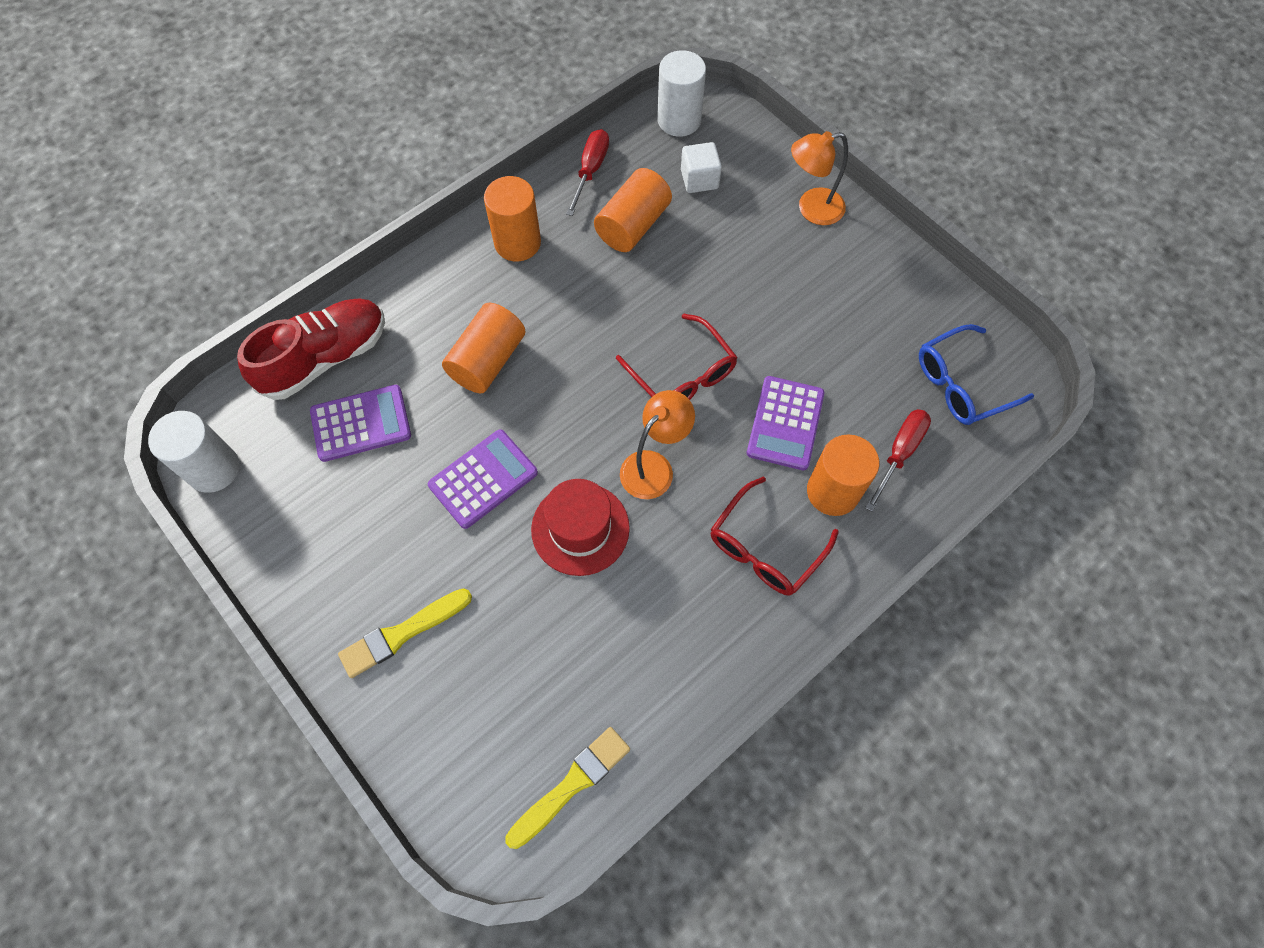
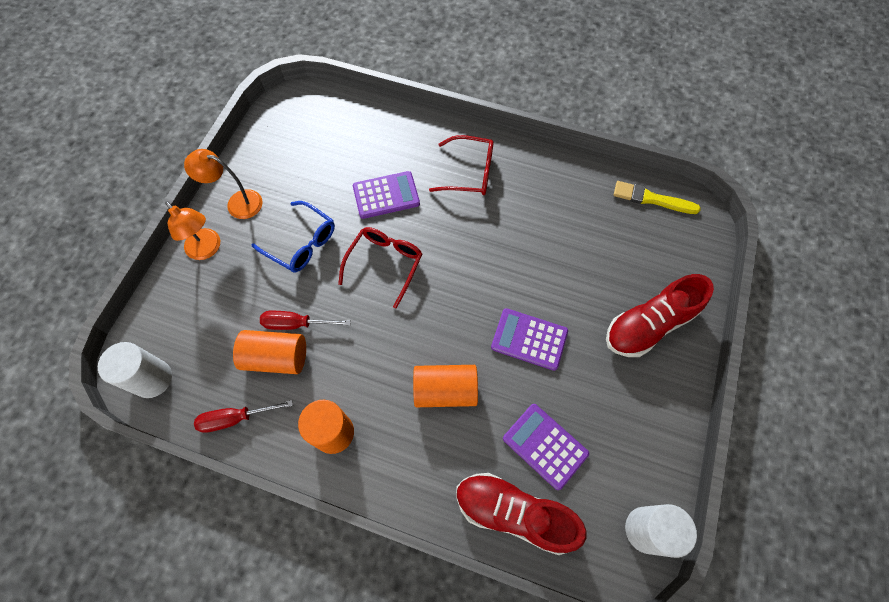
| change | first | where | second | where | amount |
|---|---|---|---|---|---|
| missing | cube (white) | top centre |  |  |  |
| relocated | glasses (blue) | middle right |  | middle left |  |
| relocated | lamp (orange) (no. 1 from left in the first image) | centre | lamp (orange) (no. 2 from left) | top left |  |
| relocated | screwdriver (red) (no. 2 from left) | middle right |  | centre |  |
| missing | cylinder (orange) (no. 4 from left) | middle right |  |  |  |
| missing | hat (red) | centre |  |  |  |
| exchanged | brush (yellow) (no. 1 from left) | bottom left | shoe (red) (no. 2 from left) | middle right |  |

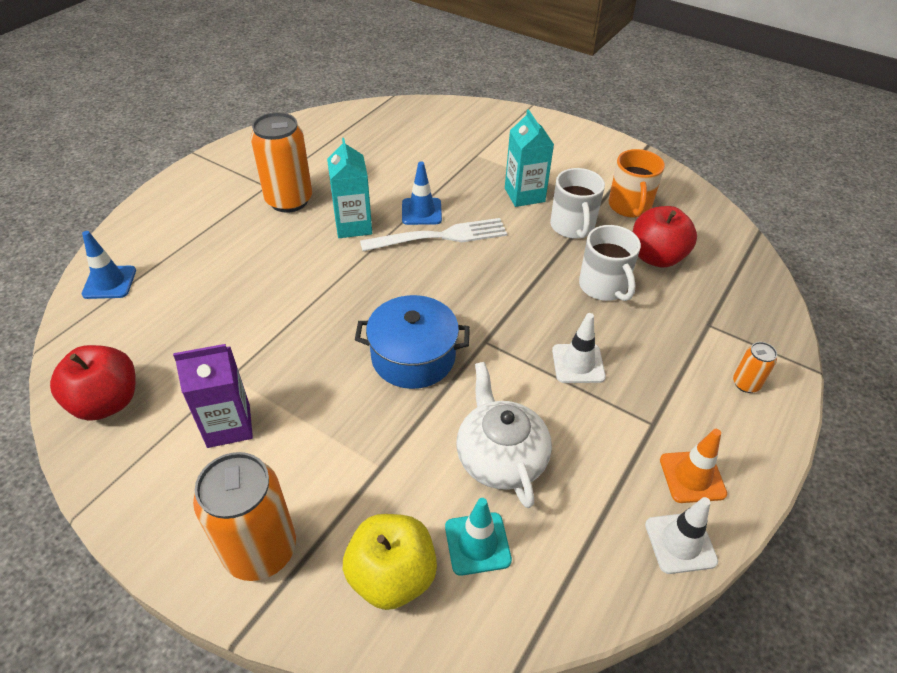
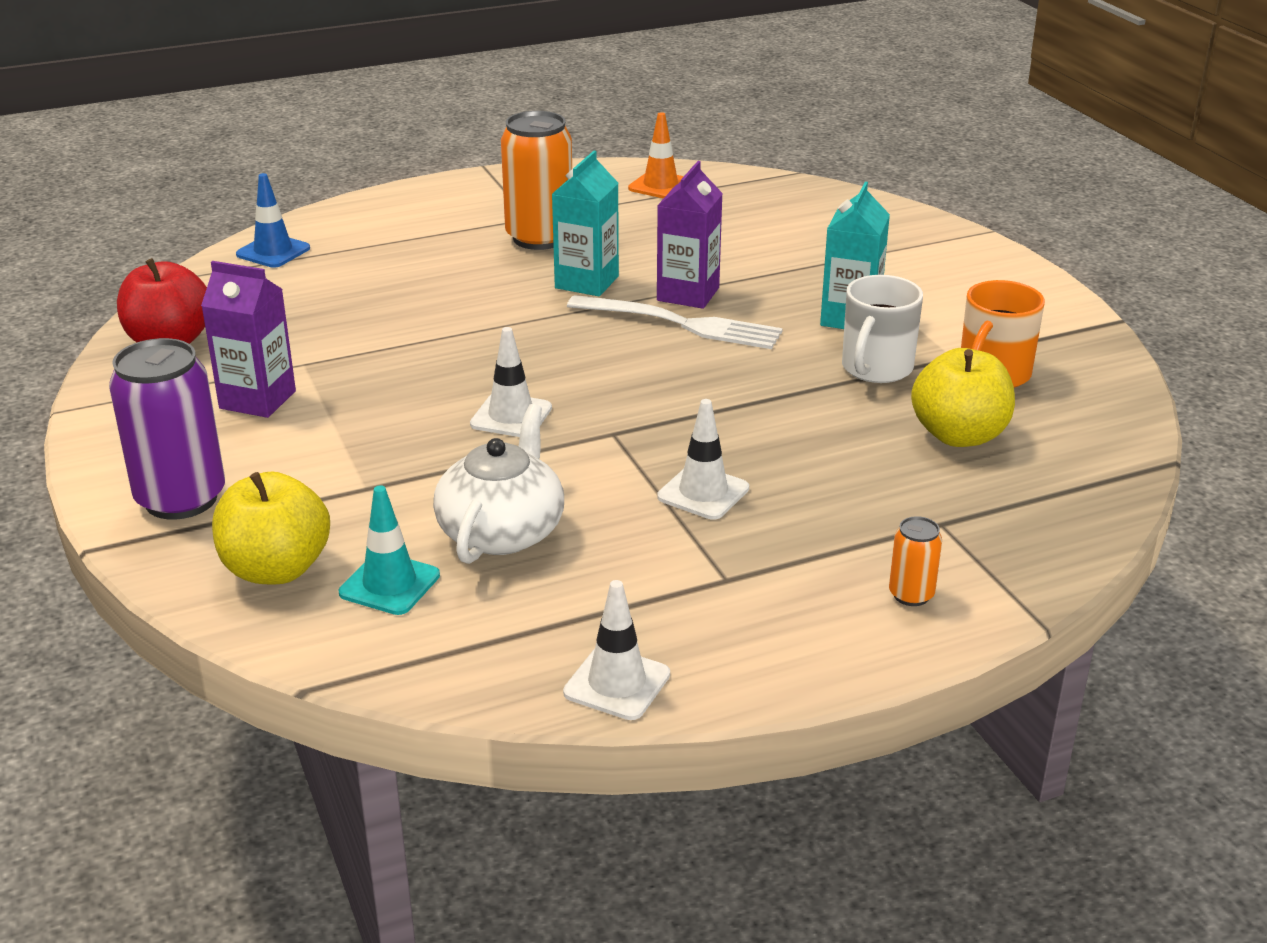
| change | first | where | second | where | amount |
|---|---|---|---|---|---|
| exchanged | traffic cone (blue) (no. 2 from left) | top centre | carton (purple) (no. 2 from left) | top centre |  |
| colour | apple (red) (no. 2 from left) | middle right | apple (yellow) (no. 2 from left) | middle right |  |
| missing | mug (white) (no. 2 from left) | middle right |  |  |  |
| exchanged | pot (blue) | centre | traffic cone (white) (no. 1 from left) | centre |  |
| relocated | traffic cone (orange) | bottom right |  | top centre |  |
| colour | can (orange) (no. 1 from left) | bottom left | can (purple) | middle left |  |

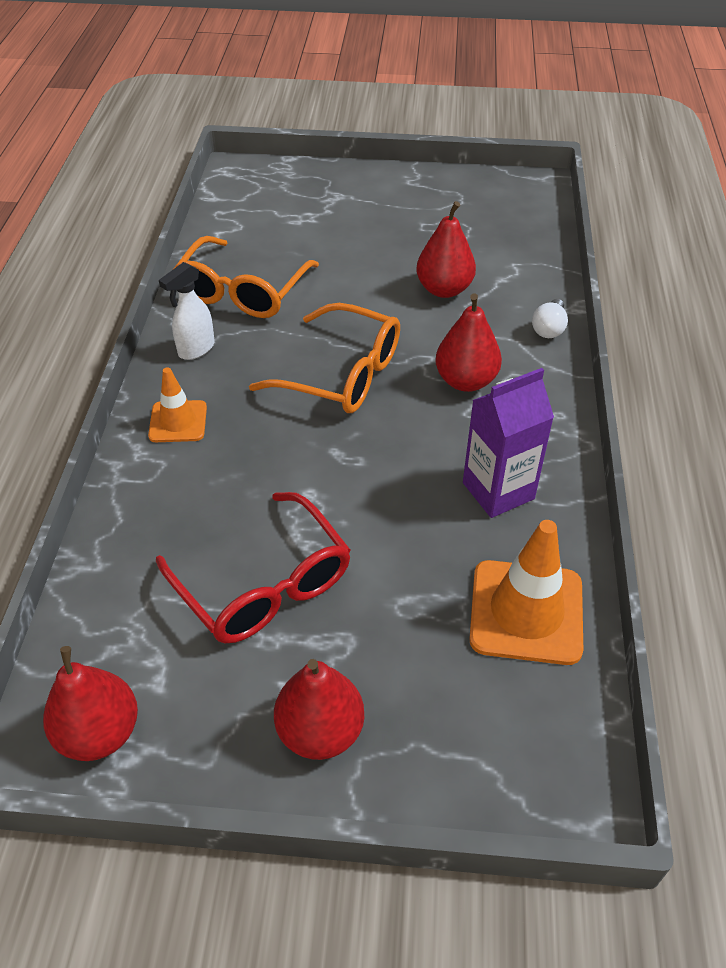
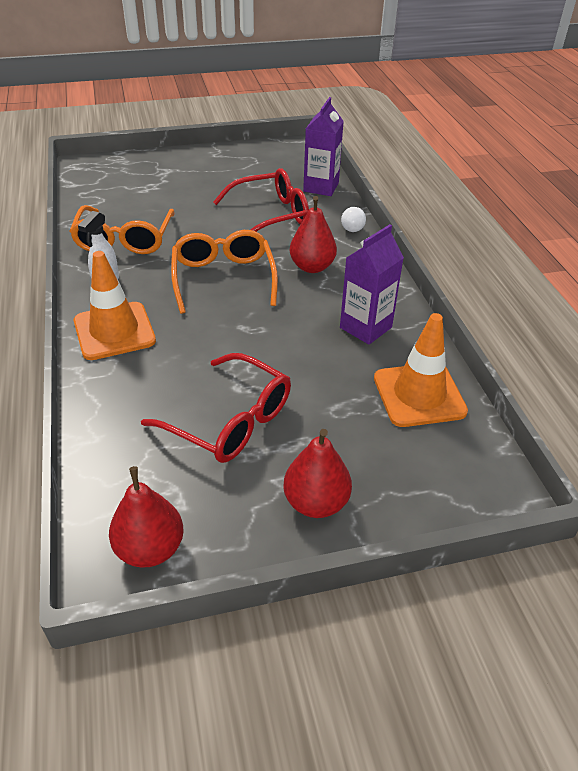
| change | first | where | second | where | amount |
|---|---|---|---|---|---|
| exchanged | pear (red) (no. 3 from left) | top centre | glasses (red) (no. 2 from left) | top centre |  |
| spun | glasses (orange) (no. 2 from left) | centre |  | centre | 105 degrees counterclockwise |
| size | traffic cone (orange) (no. 1 from left) | middle left |  | middle left | x1.68 |
| appeared |  |  | carton (purple) (no. 1 from left) | top centre |  |

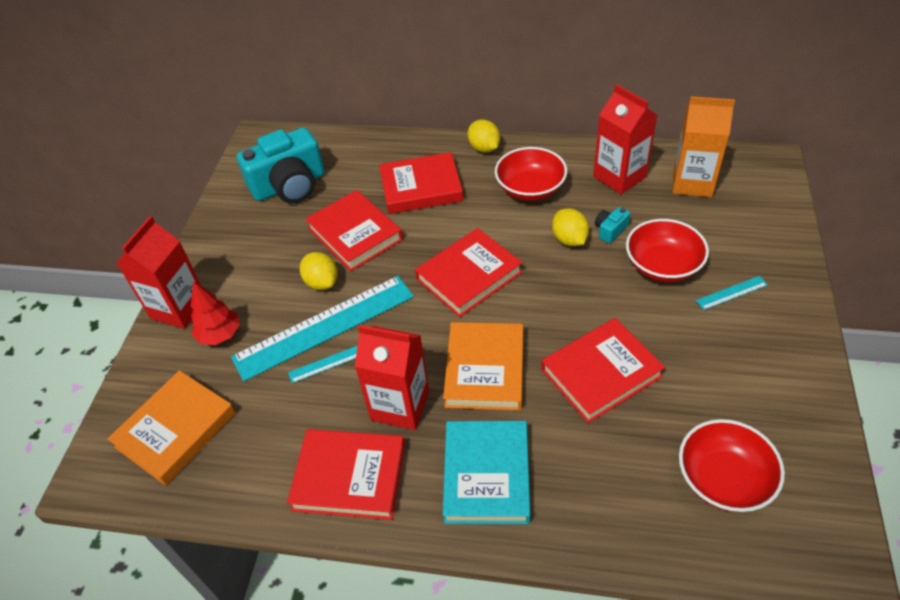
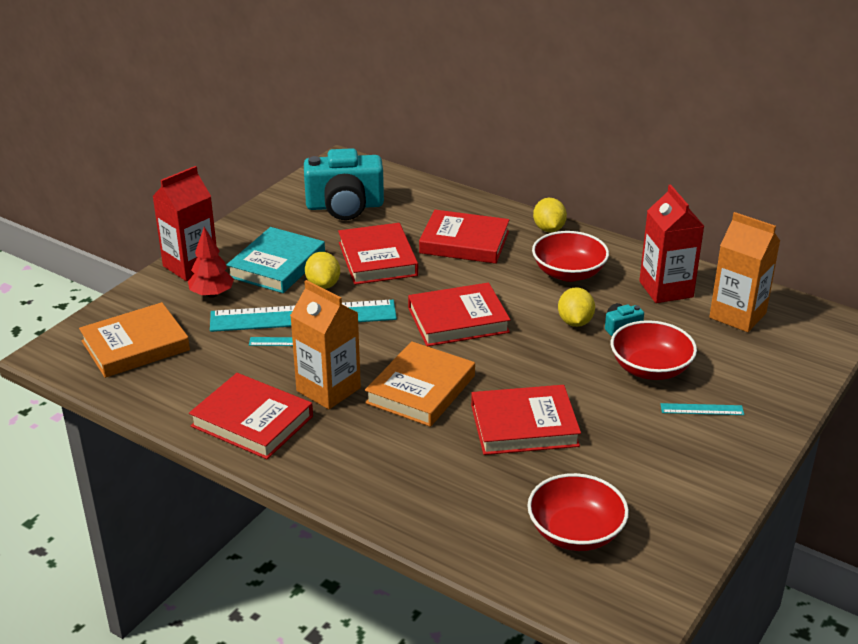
| change | first | where | second | where | amount |
|---|---|---|---|---|---|
| colour | carton (red) (no. 2 from left) | centre | carton (orange) (no. 1 from left) | centre |  |
| relocated | book (turquoise) | bottom centre |  | middle left |  |

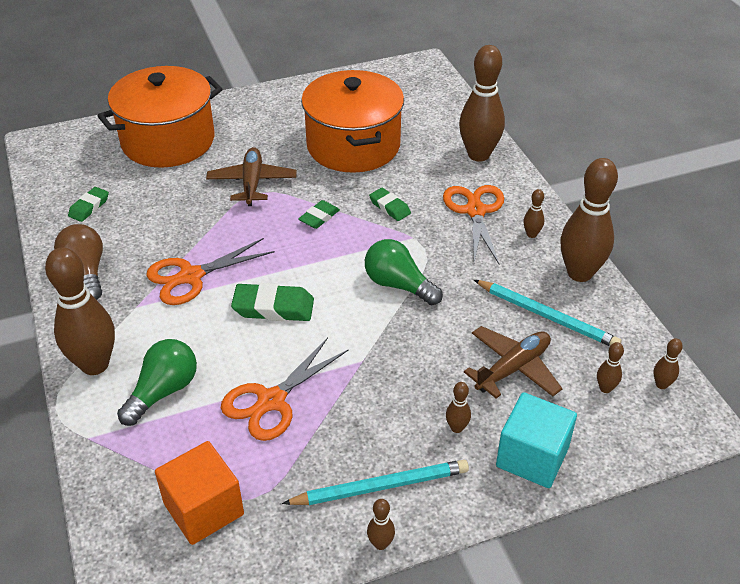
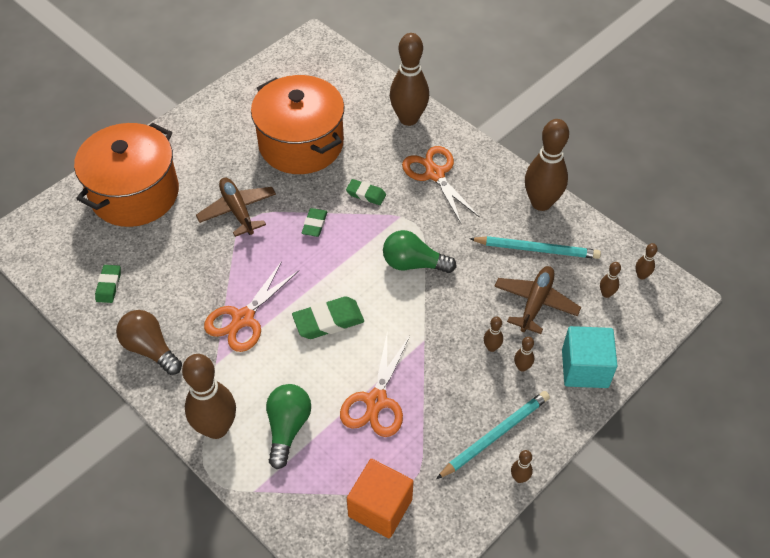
| change | first | where | second | where | amount |
|---|---|---|---|---|---|
| relocated | bowling pin (brown) (no. 5 from left in the first image) | middle right | bowling pin (brown) (no. 3 from left) | centre |  |

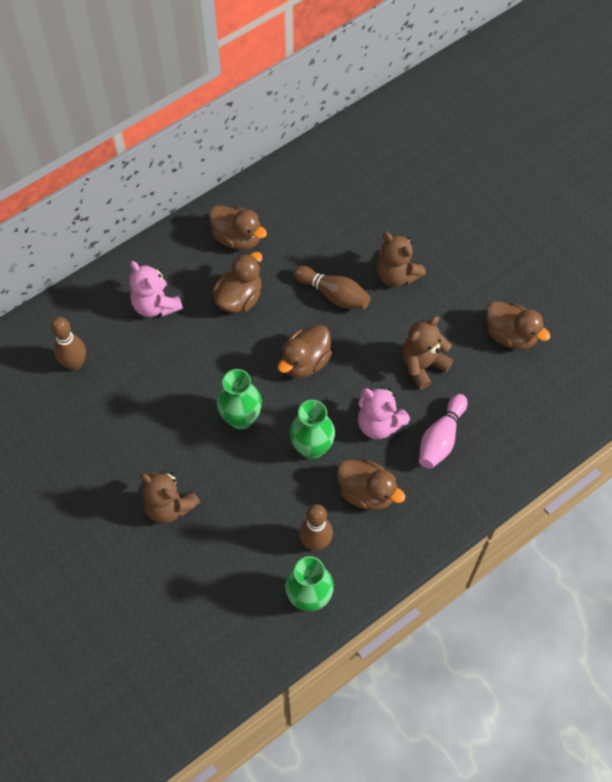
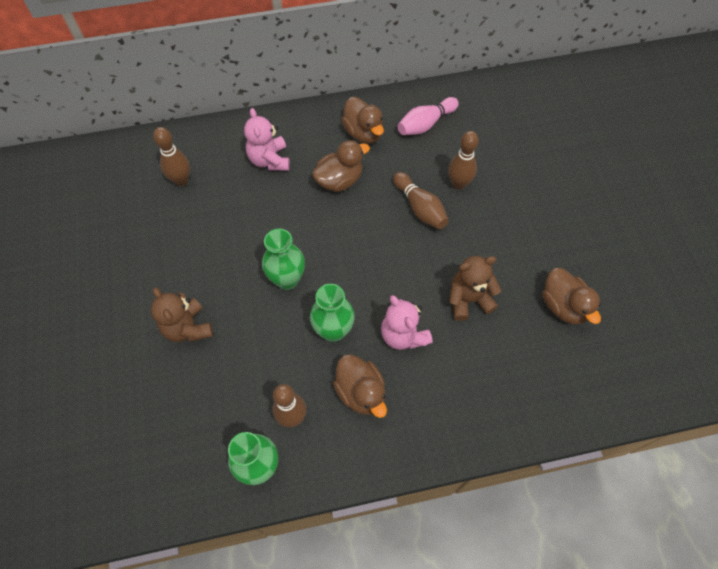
| change | first | where | second | where | amount |
|---|---|---|---|---|---|
| missing | teddy bear (brown) (no. 2 from left) | top centre |  |  |  |
| missing | duck (brown) (no. 3 from left) | centre |  |  |  |
| relocated | bowling pin (pink) | middle right |  | top centre |  |
| appeared |  |  | bowling pin (brown) (no. 4 from left) | top centre |  |

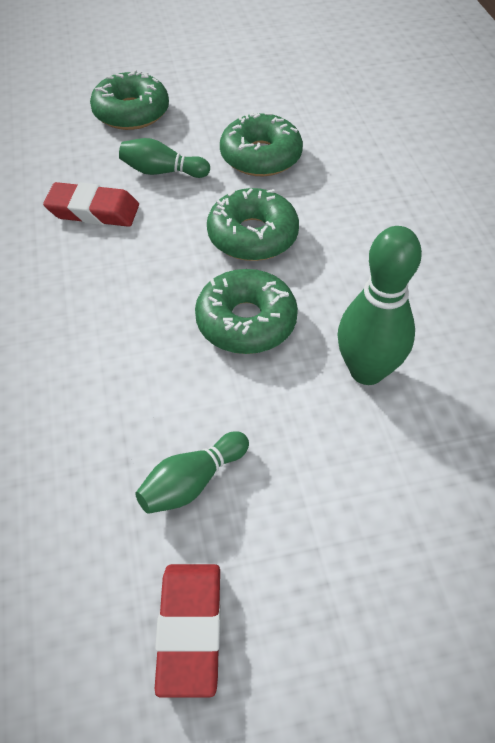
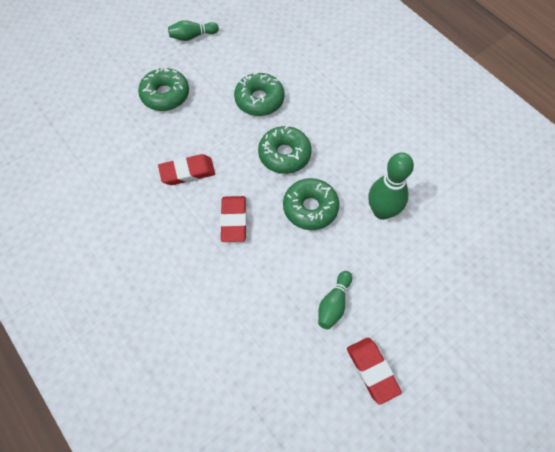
| change | first | where | second | where | amount |
|---|---|---|---|---|---|
| relocated | bowling pin (green) (no. 1 from left) | top left |  | top centre |  |
| appeared |  |  | eraser (red) (no. 2 from left) | centre |  |

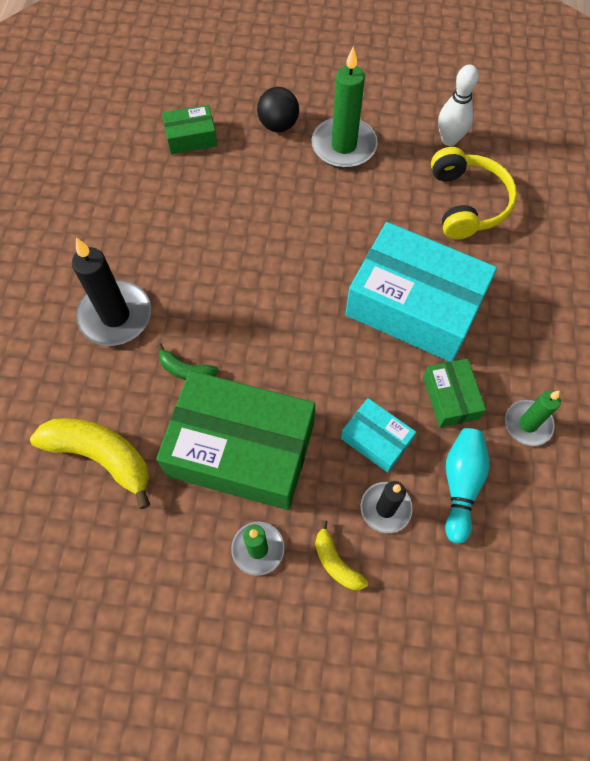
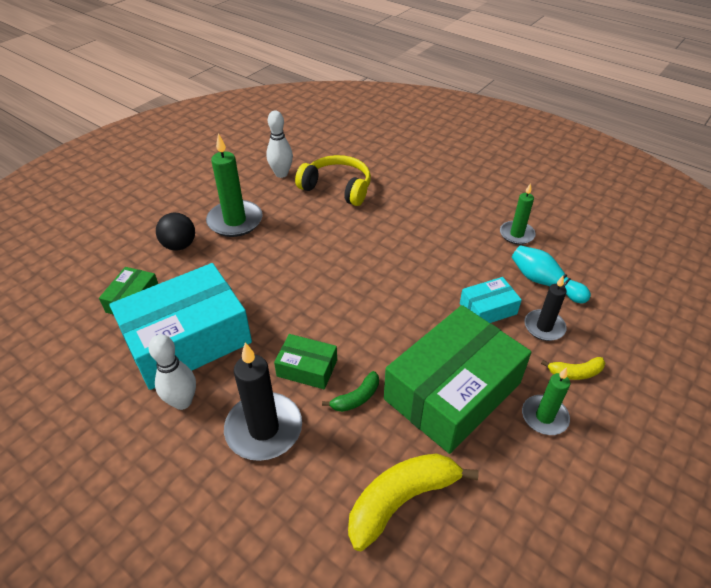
| change | first | where | second | where | amount |
|---|---|---|---|---|---|
| relocated | box (turquoise) (no. 2 from left in the first image) | middle right | box (turquoise) (no. 1 from left) | middle left |  |
| relocated | box (green) (no. 3 from left in the first image) | middle right | box (green) (no. 2 from left) | centre |  |
| appeared |  |  | bowling pin (white) (no. 1 from left) | middle left |  |

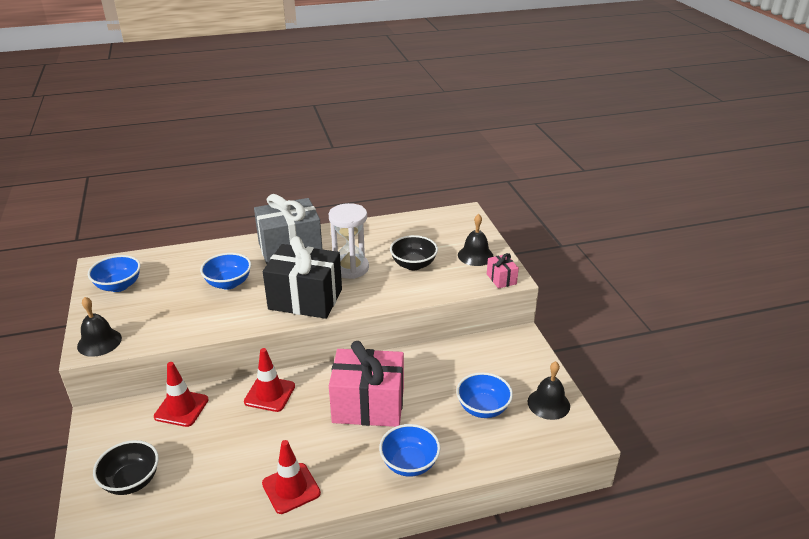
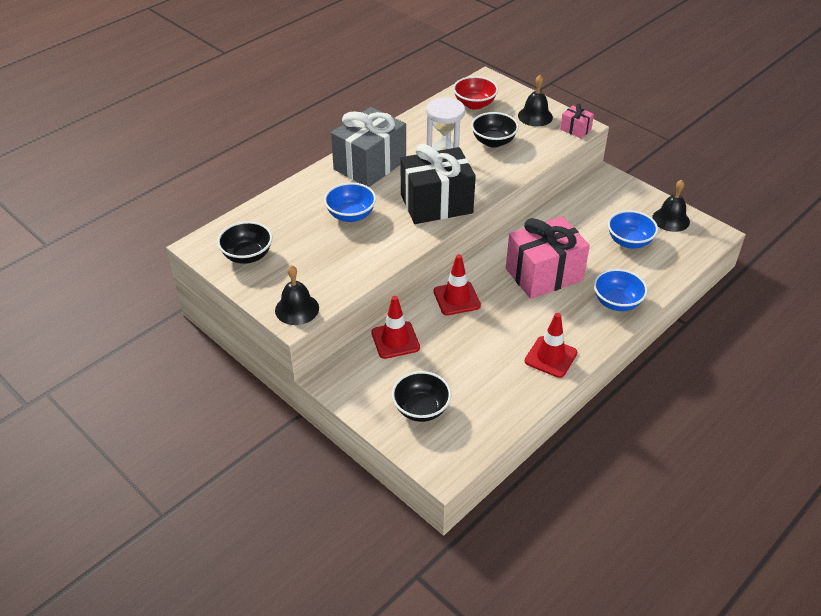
| change | first | where | second | where | amount |
|---|---|---|---|---|---|
| colour | bowl (blue) (no. 1 from left) | middle left | bowl (black) (no. 1 from left) | middle left |  |
| appeared |  |  | bowl (red) | top centre |  |

